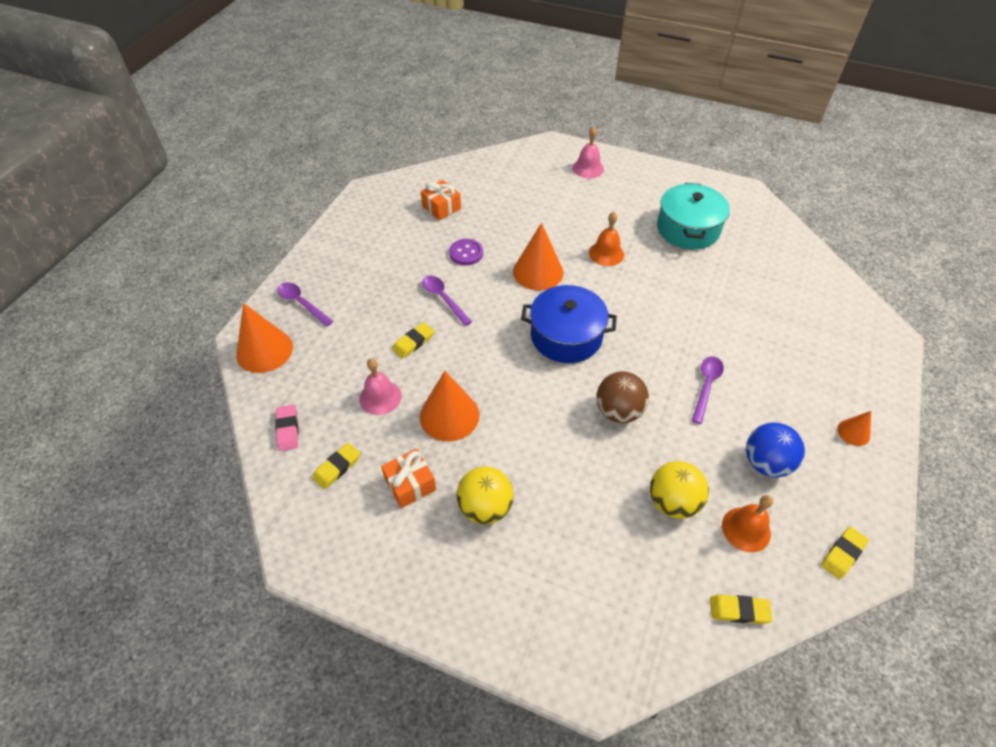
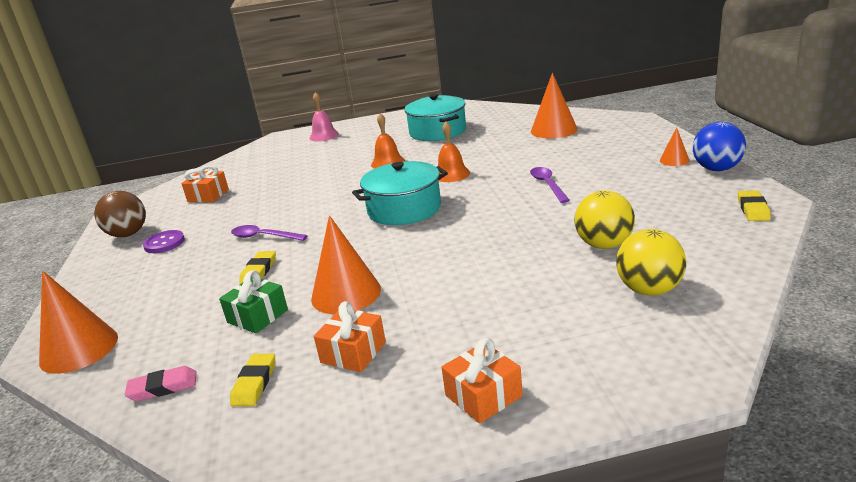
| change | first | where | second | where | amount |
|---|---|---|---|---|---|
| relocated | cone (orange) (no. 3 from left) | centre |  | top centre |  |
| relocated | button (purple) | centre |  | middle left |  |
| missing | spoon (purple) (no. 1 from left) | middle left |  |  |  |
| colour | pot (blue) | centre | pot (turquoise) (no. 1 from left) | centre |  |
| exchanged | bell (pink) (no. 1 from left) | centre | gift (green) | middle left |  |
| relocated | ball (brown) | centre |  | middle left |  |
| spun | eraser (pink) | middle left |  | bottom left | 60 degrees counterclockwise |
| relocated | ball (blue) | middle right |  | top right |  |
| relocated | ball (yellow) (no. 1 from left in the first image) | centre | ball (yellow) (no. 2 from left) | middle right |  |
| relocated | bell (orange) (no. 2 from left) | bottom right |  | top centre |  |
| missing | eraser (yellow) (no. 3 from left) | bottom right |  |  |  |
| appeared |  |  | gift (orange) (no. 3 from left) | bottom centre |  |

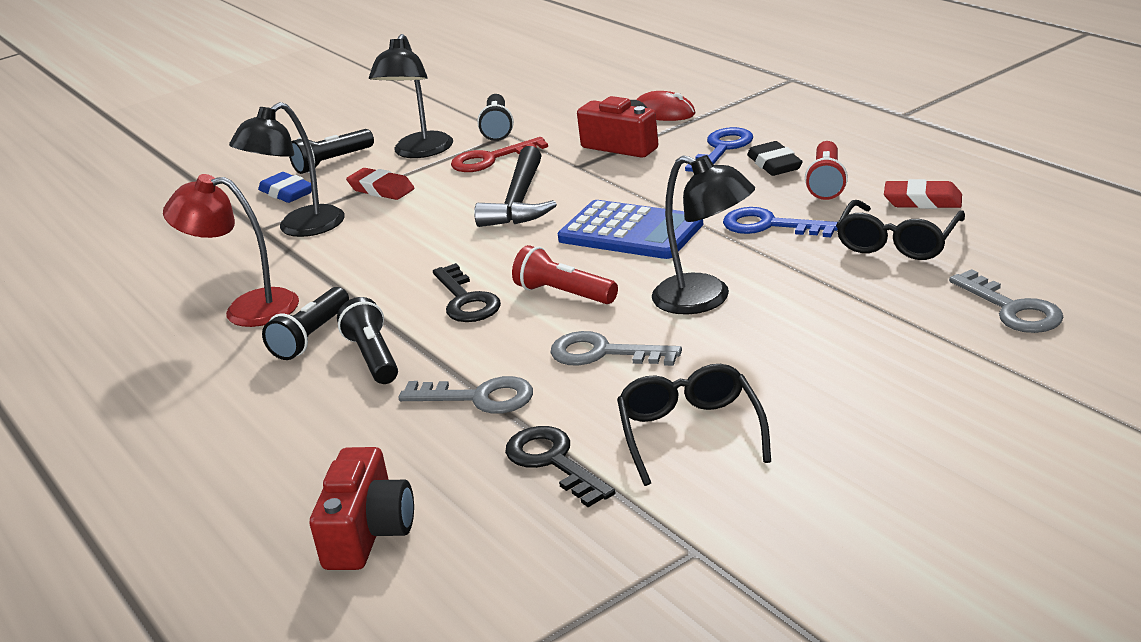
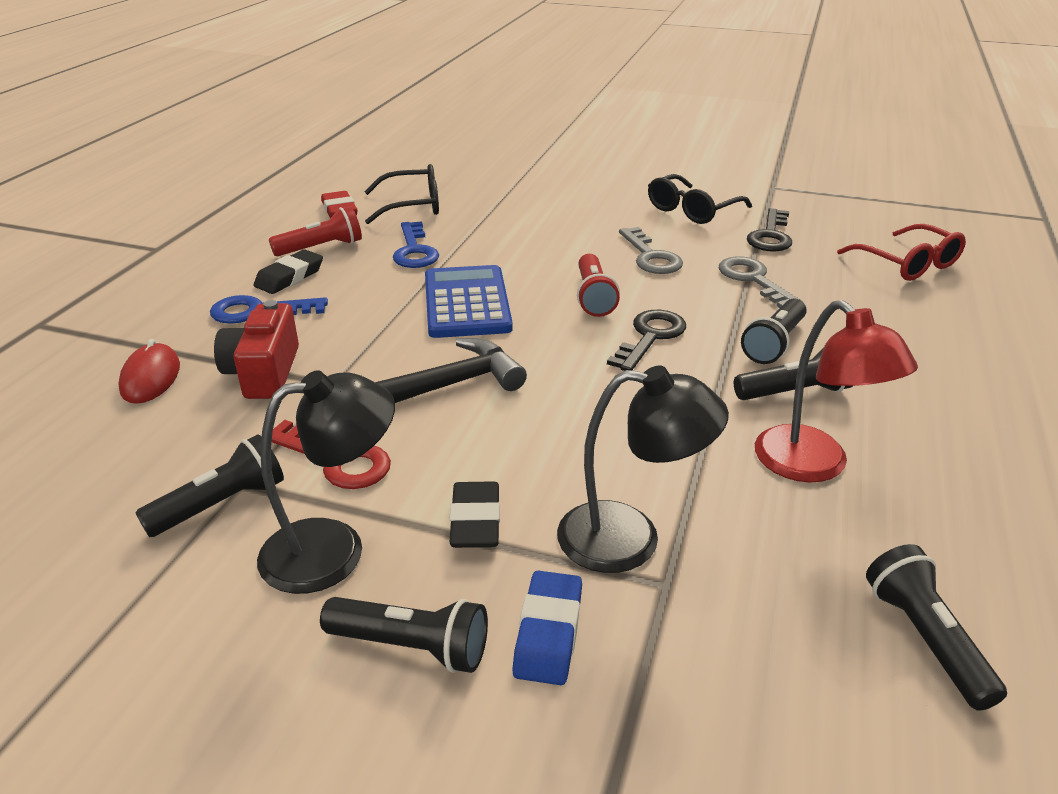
| change | first | where | second | where | amount |
|---|---|---|---|---|---|
| missing | lamp (black) (no. 3 from left) | centre |  |  |  |
| colour | eraser (red) (no. 1 from left) | top left | eraser (black) (no. 2 from left) | centre |  |
| missing | key (grey) (no. 3 from left) | middle right |  |  |  |
| exchanged | camera (red) (no. 1 from left) | bottom left | glasses (red) | top right |  |
| appeared |  |  | flashlight (black) (no. 5 from left) | bottom right |  |

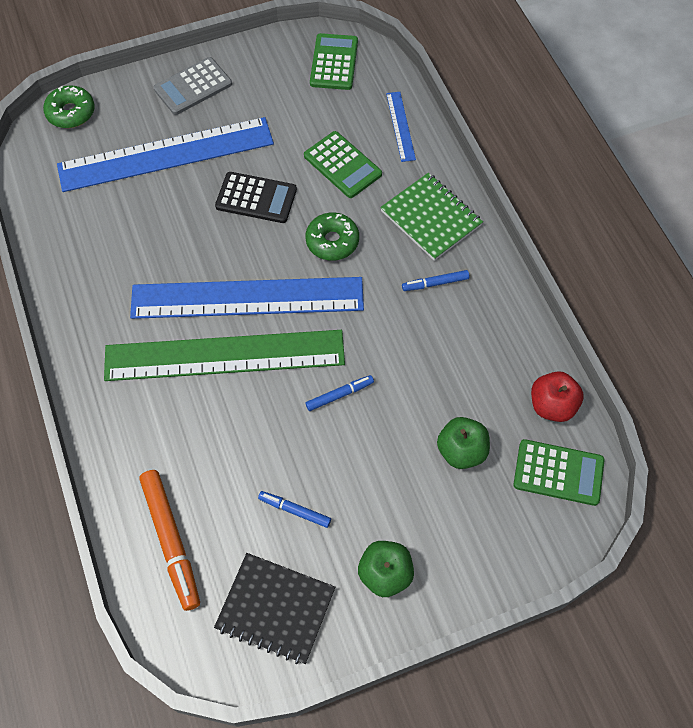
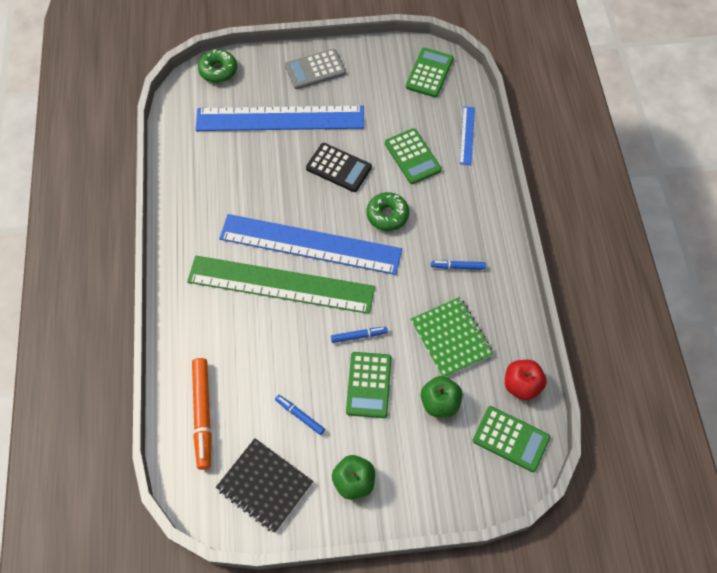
| change | first | where | second | where | amount |
|---|---|---|---|---|---|
| relocated | notebook (green) | top centre |  | centre |  |
| appeared |  |  | calculator (green) (no. 1 from left) | bottom centre |  |

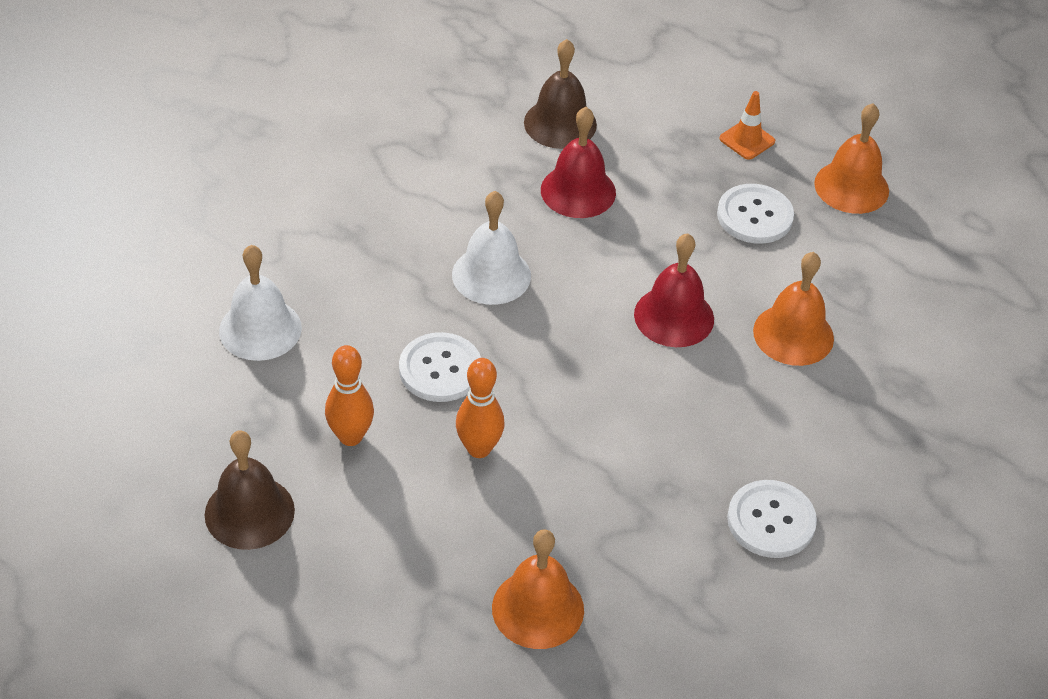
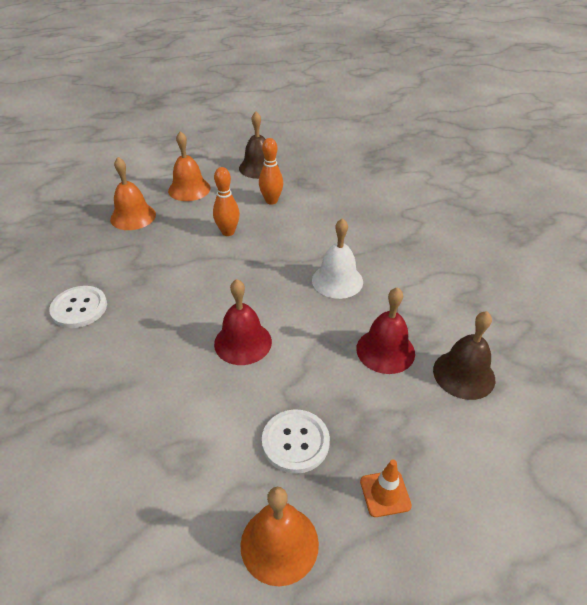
| change | first | where | second | where | amount |
|---|---|---|---|---|---|
| missing | bell (white) (no. 1 from left) | middle left |  |  |  |
| relocated | bell (orange) (no. 2 from left) | middle right |  | top left |  |
| missing | button (white) (no. 1 from left) | centre |  |  |  |

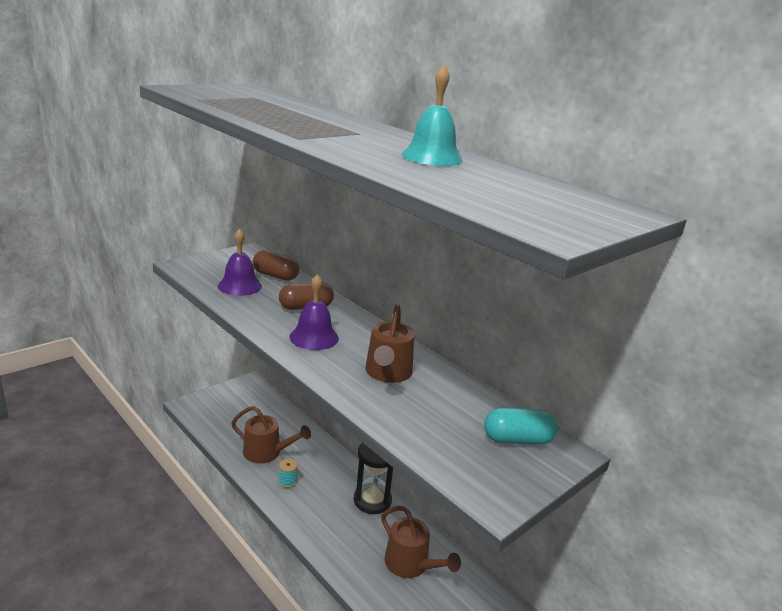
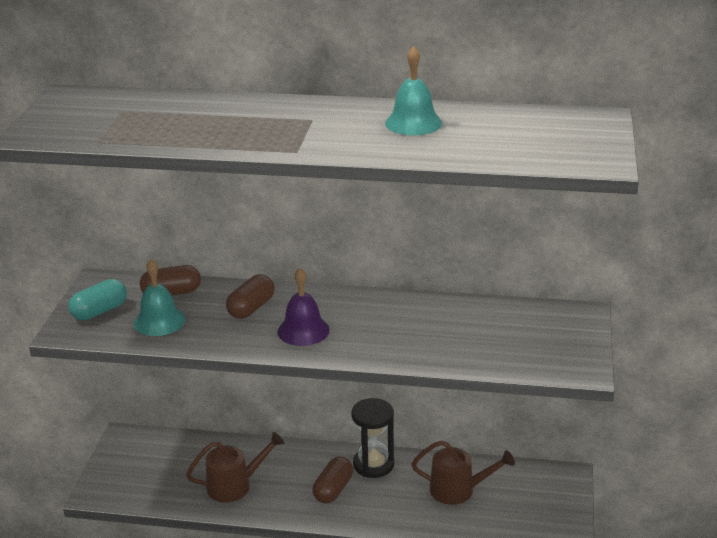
| change | first | where | second | where | amount |
|---|---|---|---|---|---|
| colour | bell (purple) (no. 1 from left) | middle left | bell (turquoise) (no. 1 from left) | middle left |  |
| missing | watering can (brown) (no. 2 from left) | centre |  |  |  |
| relocated | capsule (turquoise) | bottom centre |  | middle left |  |
| missing | spool (turquoise) | bottom centre |  |  |  |
| appeared |  |  | capsule (brown) (no. 3 from left) | bottom centre |  |

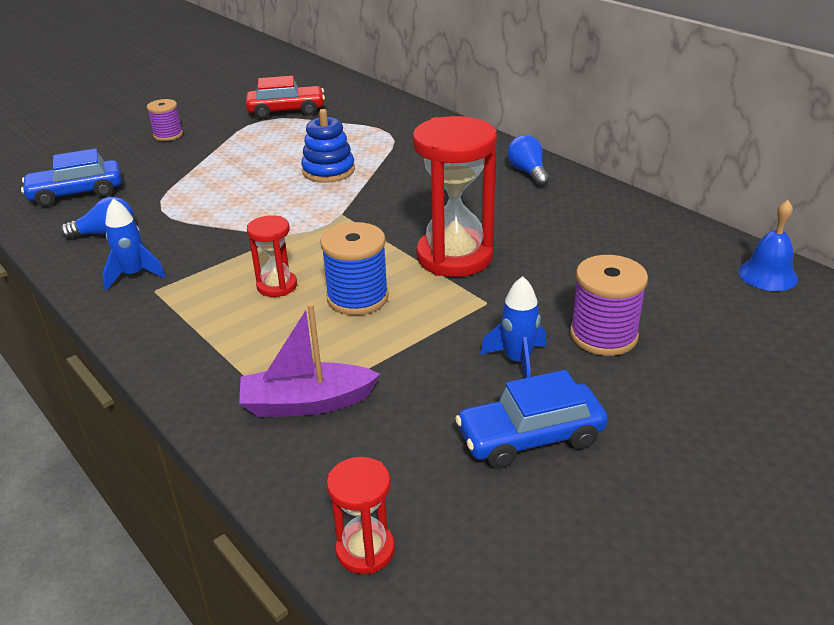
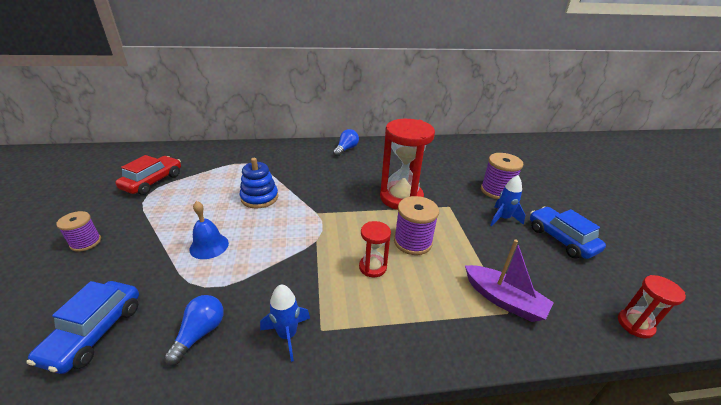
| change | first | where | second | where | amount |
|---|---|---|---|---|---|
| spun | light bulb (blue) (no. 2 from left) | top centre |  | centre | 105 degrees clockwise |
| relocated | bell (blue) | middle right |  | middle left |  |
| colour | spool (blue) | centre | spool (purple) (no. 2 from left) | centre |  |
| spun | boat (purple) | centre |  | bottom right | 75 degrees counterclockwise |
| spun | car (blue) (no. 2 from left) | bottom centre |  | middle right | 135 degrees clockwise |

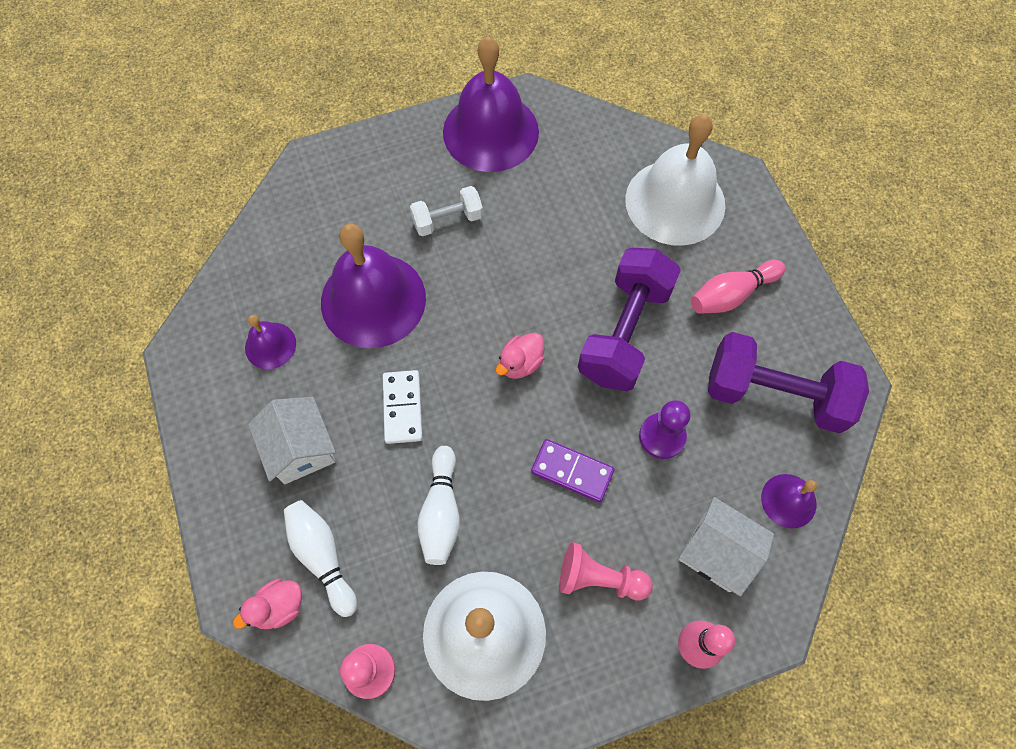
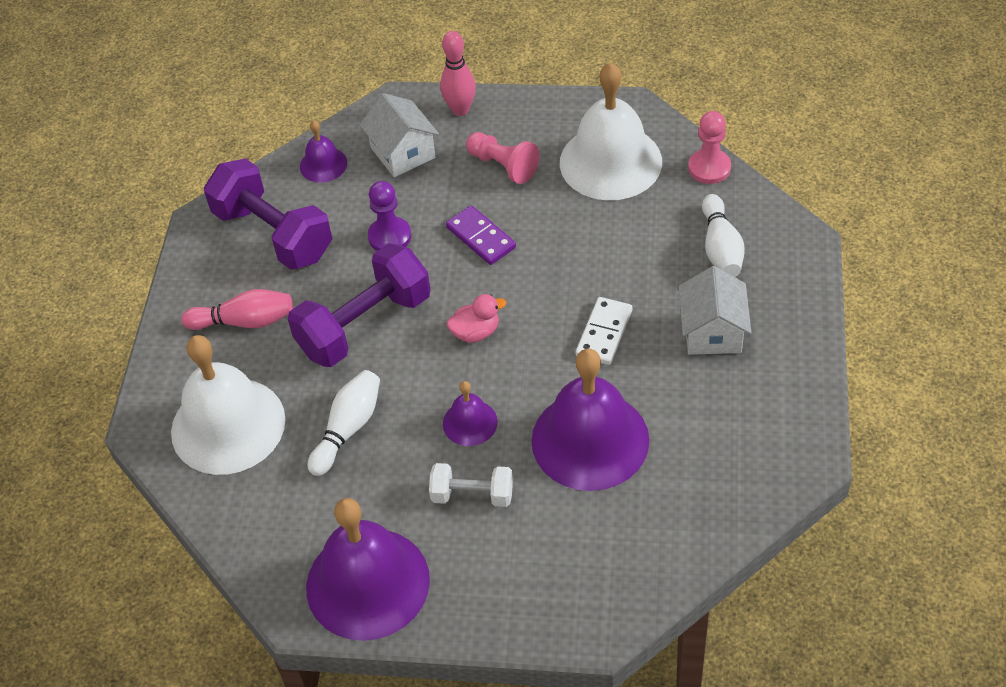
| change | first | where | second | where | amount |
|---|---|---|---|---|---|
| relocated | bell (purple) (no. 1 from left in the first image) | middle left | bell (purple) (no. 3 from left) | centre |  |
| relocated | bowling pin (white) (no. 2 from left in the first image) | bottom centre | bowling pin (white) (no. 1 from left) | centre |  |
| missing | duck (pink) (no. 1 from left) | bottom left |  |  |  |

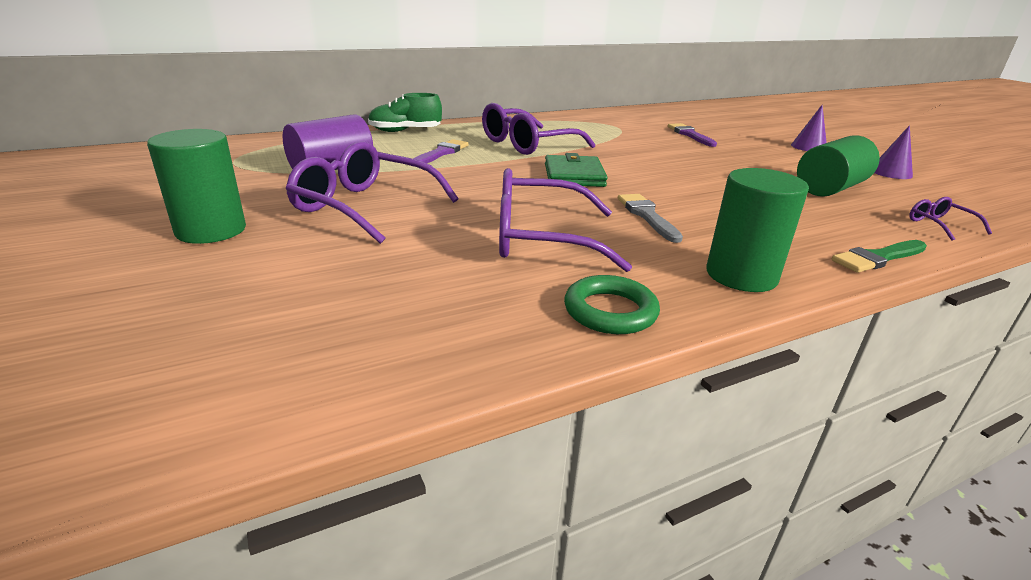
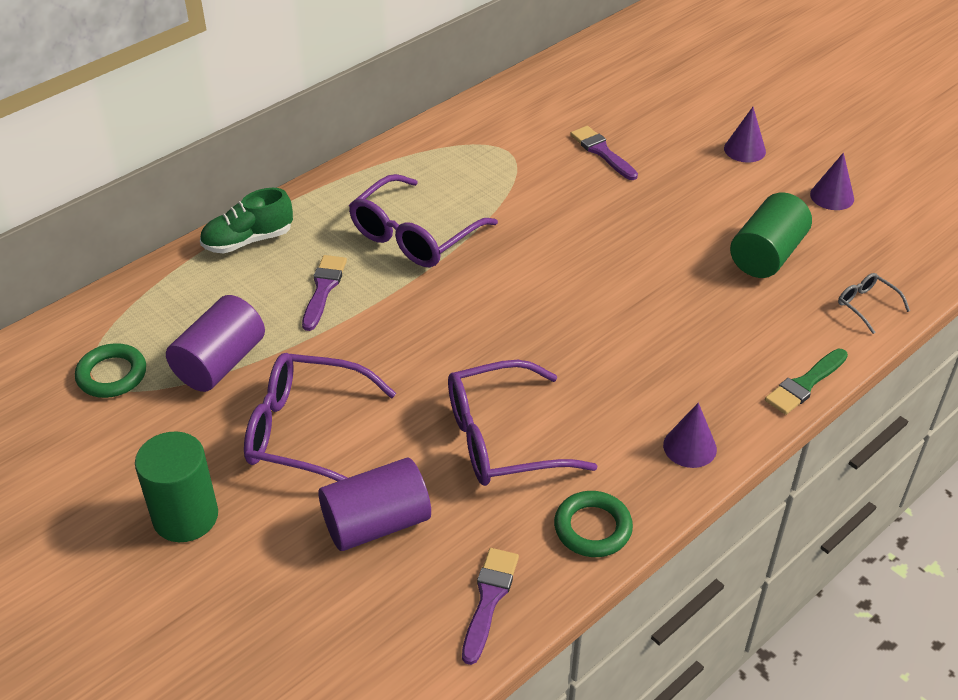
| change | first | where | second | where | amount |
|---|---|---|---|---|---|
| missing | wallet (green) | top centre |  |  |  |
| exchanged | cylinder (green) (no. 2 from left) | middle right | cone (purple) (no. 1 from left) | middle right |  |
| missing | brush (grey) | centre |  |  |  |
| colour | glasses (purple) (no. 4 from left) | middle right | glasses (grey) | middle right |  |
| appeared |  |  | ring (green) (no. 1 from left) | middle left |  |
| appeared |  |  | cylinder (purple) (no. 2 from left) | bottom centre |  |
| appeared |  |  | brush (purple) (no. 2 from left) | bottom centre |  |

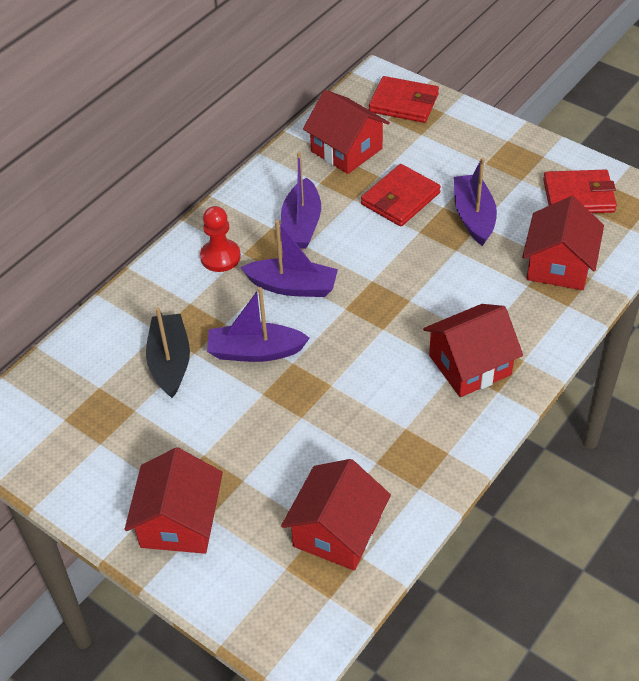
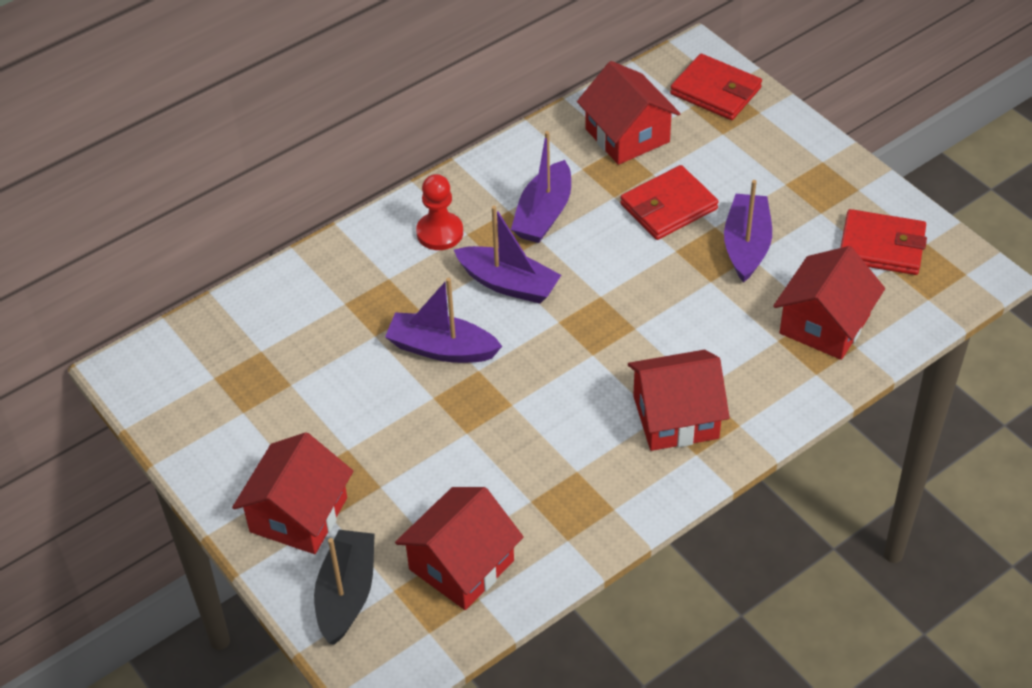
| change | first | where | second | where | amount |
|---|---|---|---|---|---|
| relocated | boat (black) | middle left |  | bottom centre |  |

